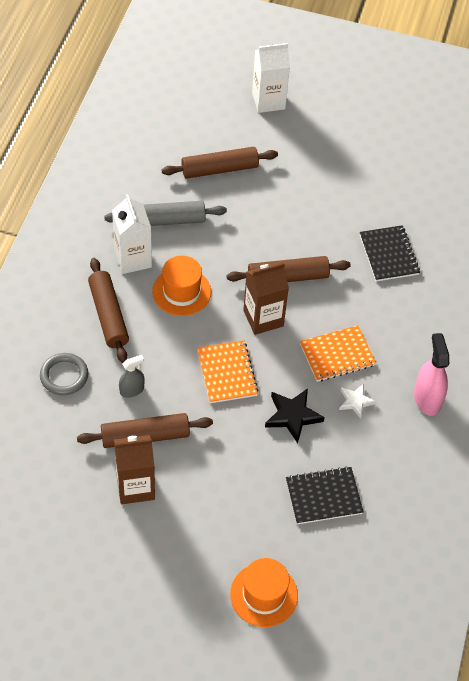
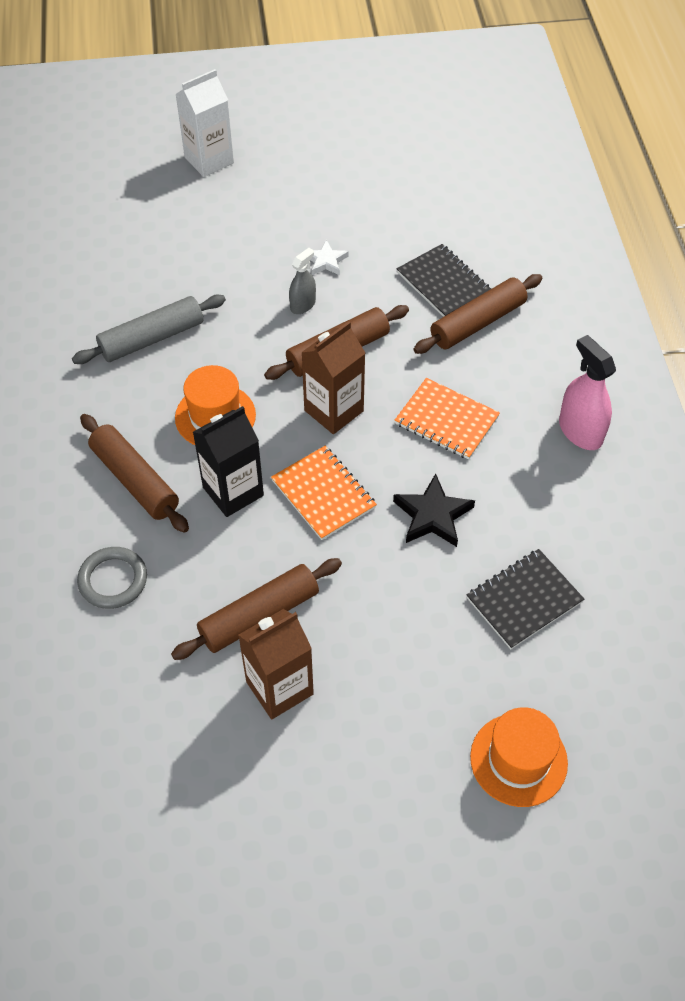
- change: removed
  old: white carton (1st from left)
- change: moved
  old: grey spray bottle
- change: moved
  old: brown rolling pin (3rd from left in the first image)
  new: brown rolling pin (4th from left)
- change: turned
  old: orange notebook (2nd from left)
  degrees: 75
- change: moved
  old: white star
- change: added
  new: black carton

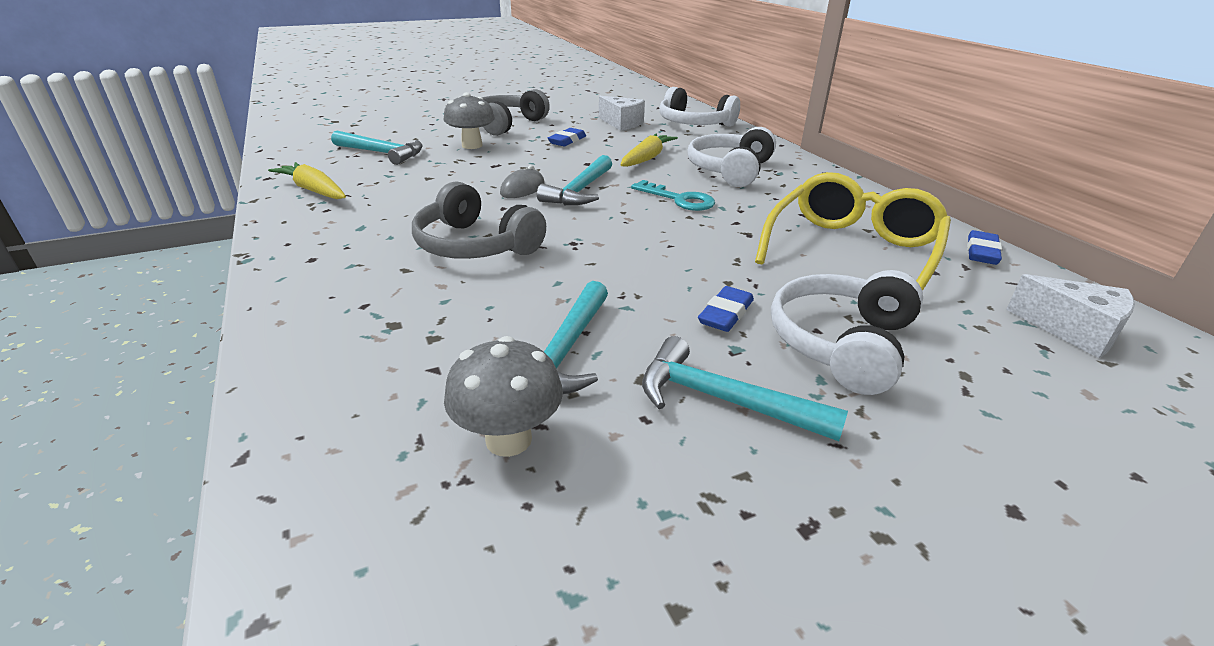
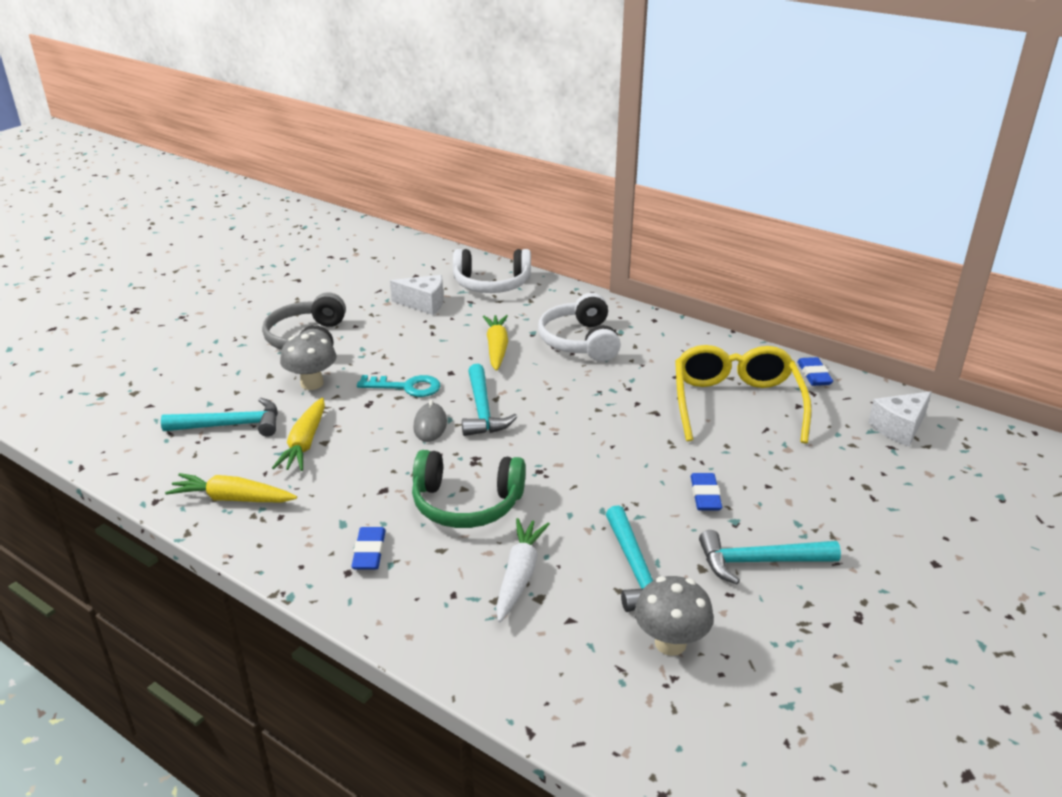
- change: recoloured
  old: grey headphones (1st from left)
  new: green headphones
- change: moved
  old: blue eraser (1st from left)
- change: moved
  old: turquoise key
- change: removed
  old: white headphones (3rd from left)
- change: turned
  old: white cheese (2nd from left)
  degrees: 135
- change: added
  new: yellow carrot (2nd from left)
- change: added
  new: white carrot

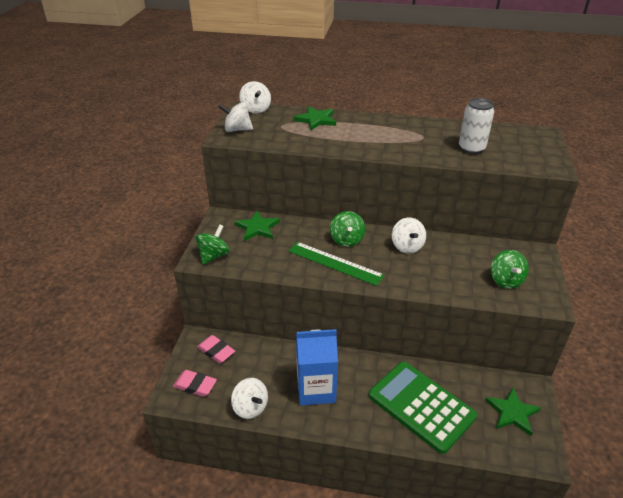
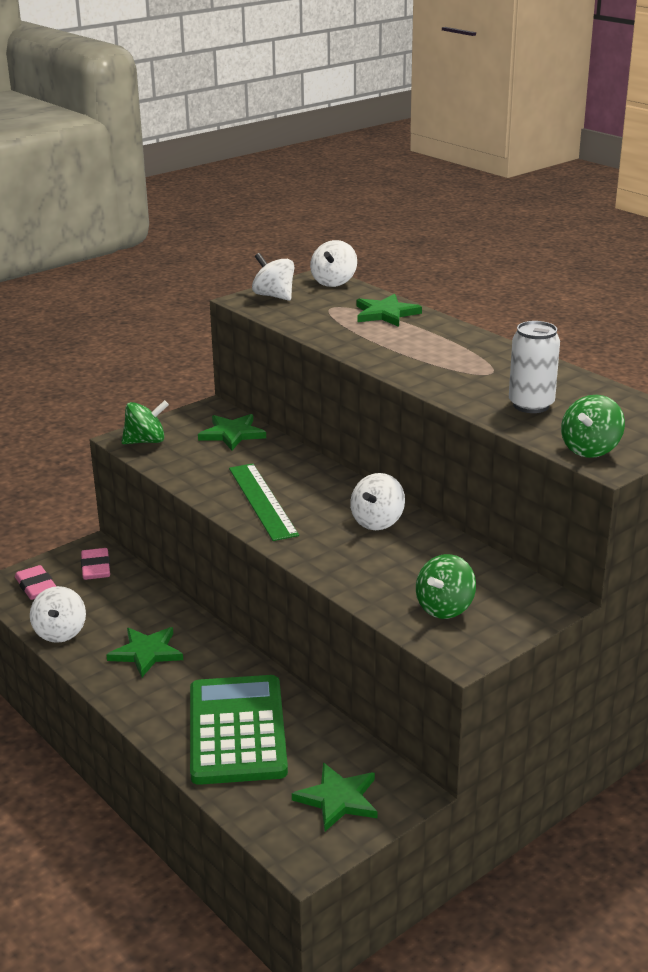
- change: replaced
  old: blue carton
  new: green star (1st from left)
- change: moved
  old: green spinning top (2nd from left in the first image)
  new: green spinning top (3rd from left)

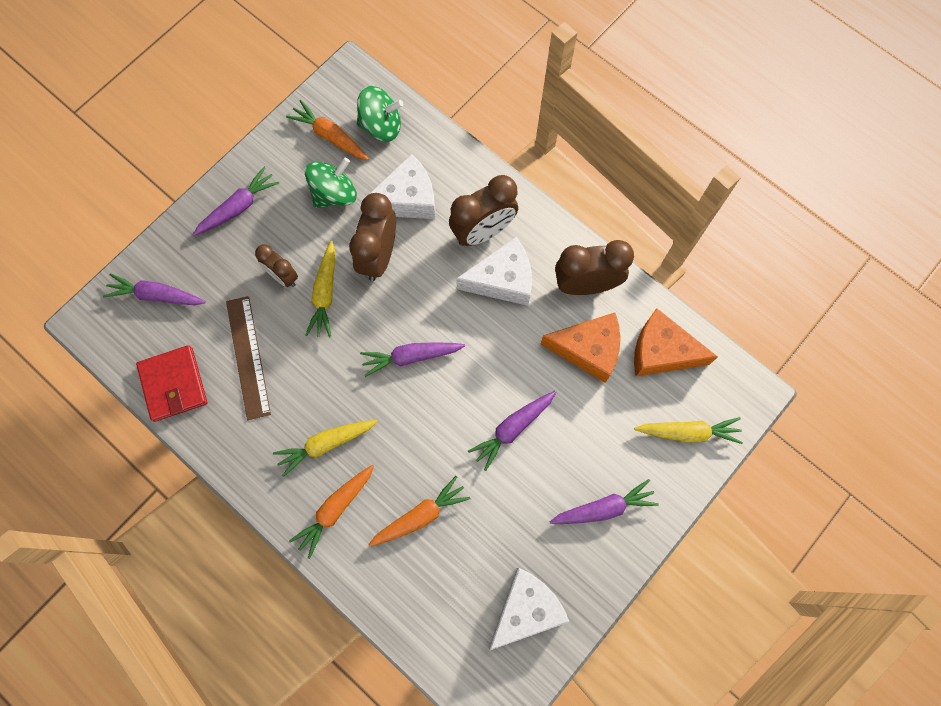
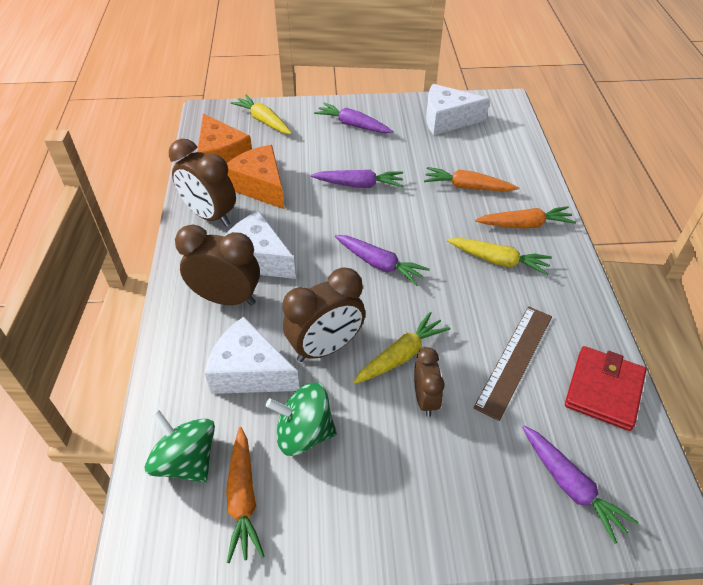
- change: removed
  old: purple carrot (2nd from left)

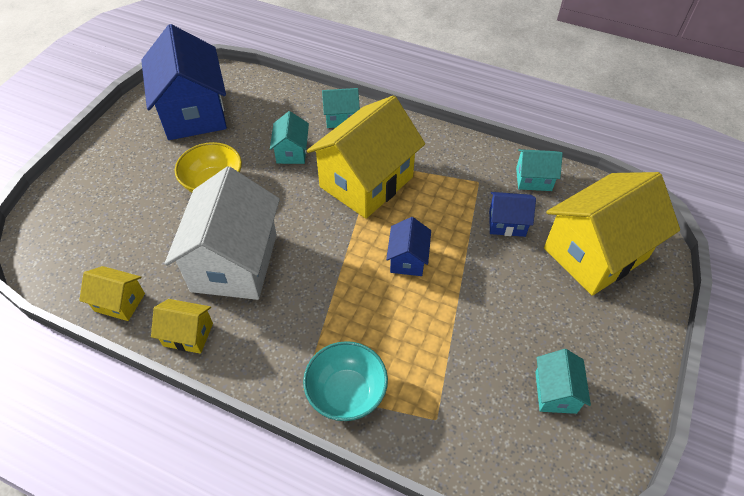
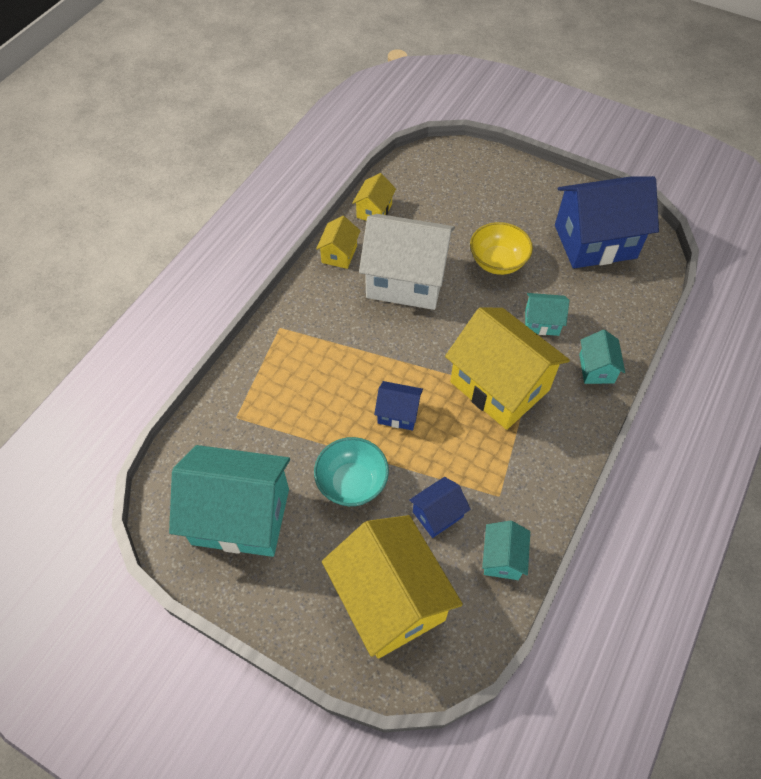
- change: moved
  old: turquoise bowl
- change: turned
  old: blue house (3rd from left in the first image)
  degrees: 45
- change: resized
  old: turquoise house (4th from left in the first image)
  factor: 2.15

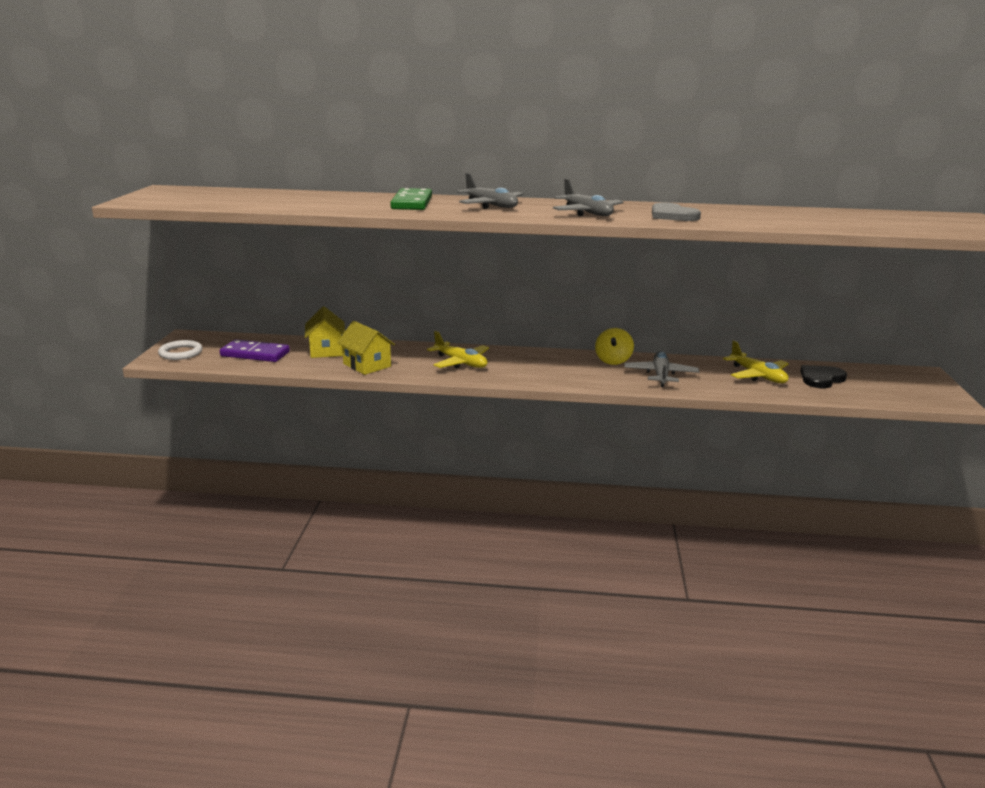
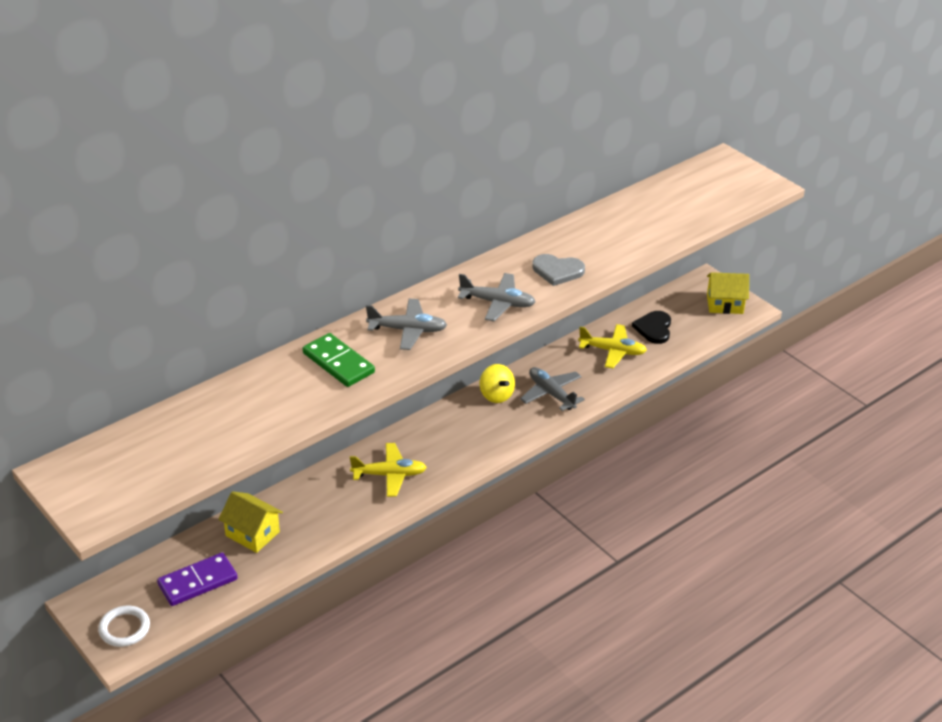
- change: moved
  old: yellow house (2nd from left)

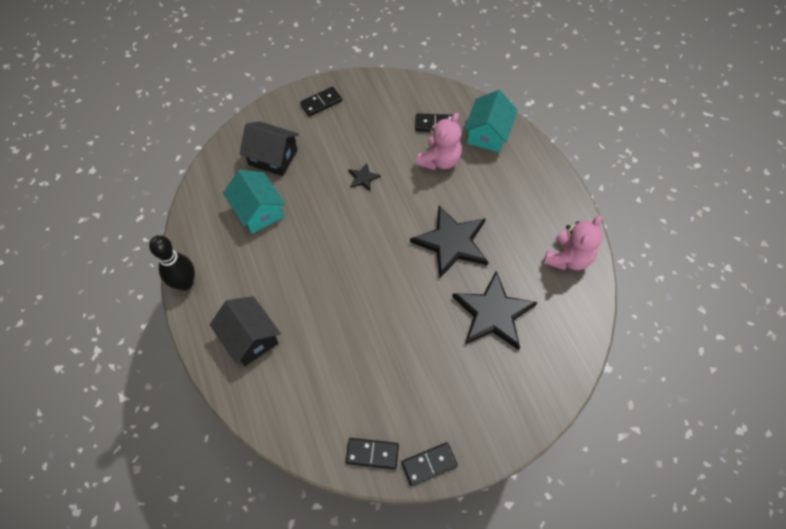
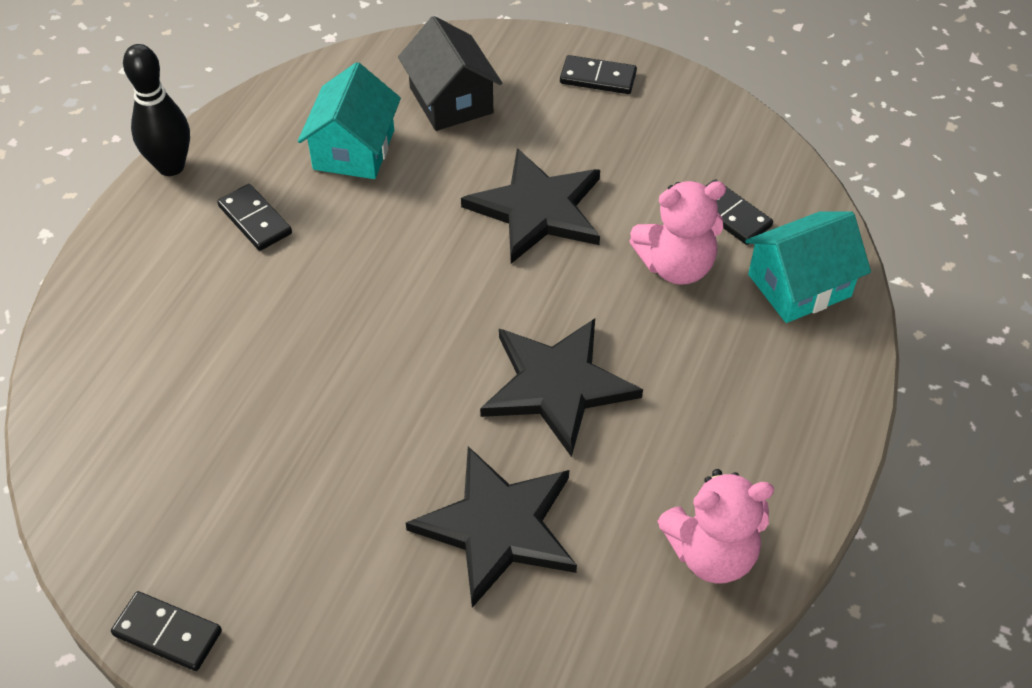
- change: removed
  old: black house (1st from left)
- change: moved
  old: black domino (2nd from left)
- change: resized
  old: black star (1st from left in the first image)
  factor: 2.31

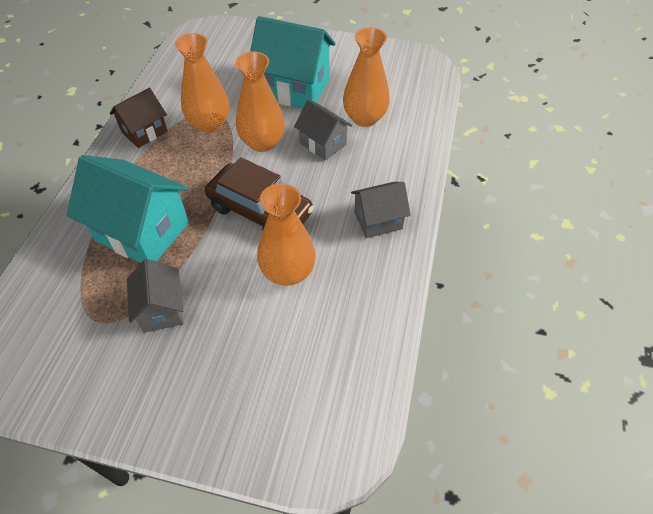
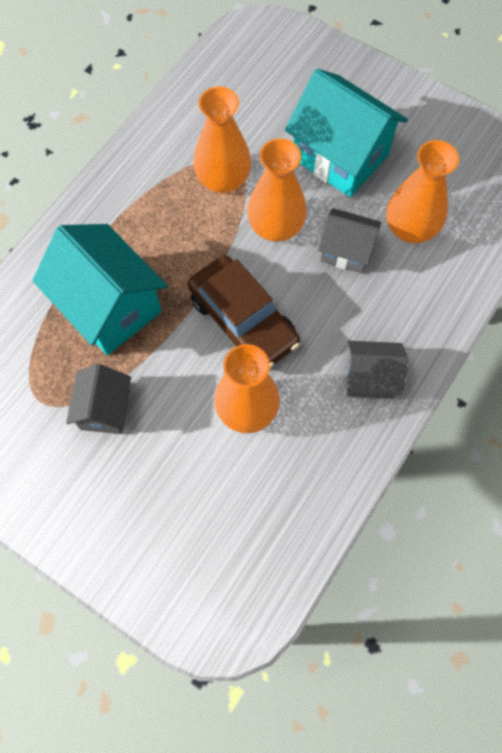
- change: removed
  old: brown house
- change: turned
  old: grey house (2nd from left)
  degrees: -45

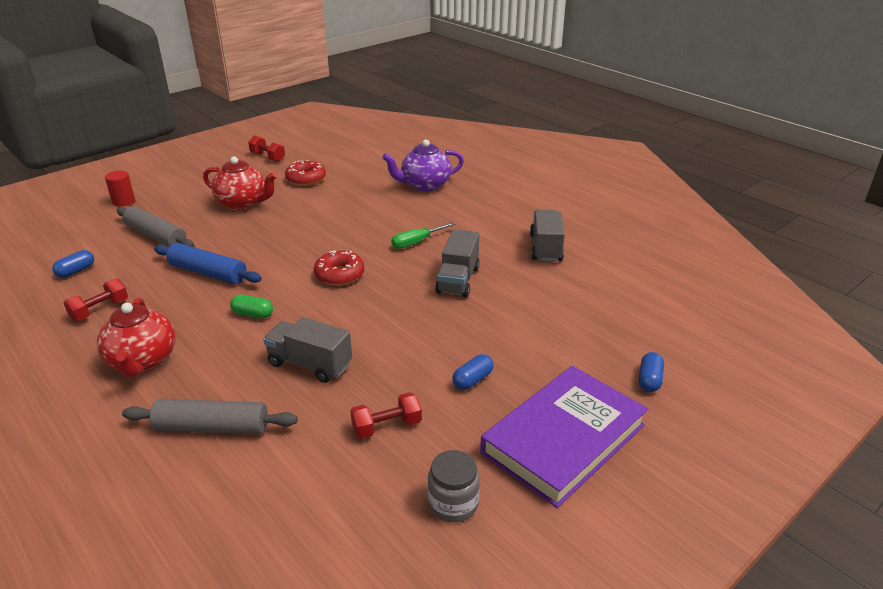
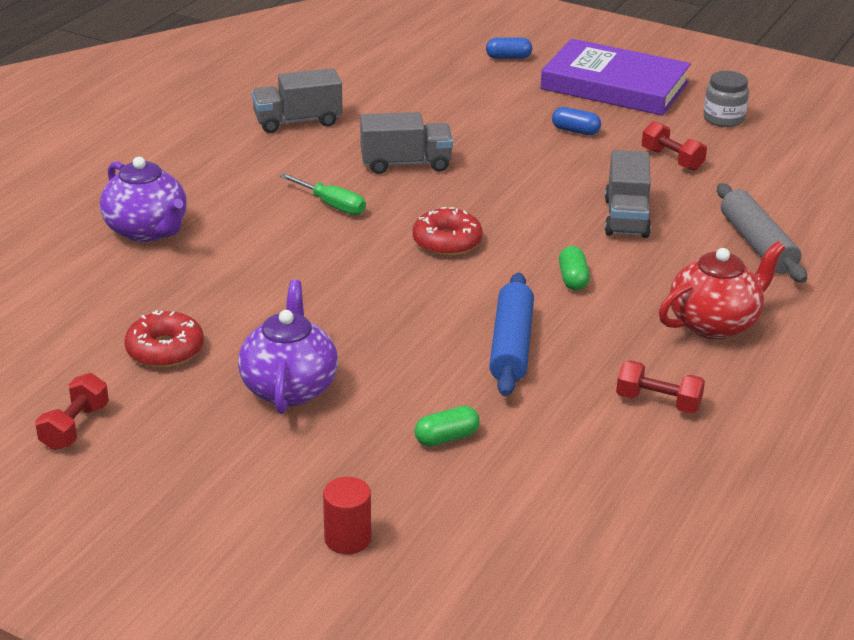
- change: removed
  old: blue capsule (1st from left)
- change: replaced
  old: grey rolling pin (1st from left)
  new: green capsule (1st from left)
- change: recoloured
  old: red teapot (2nd from left)
  new: purple teapot (2nd from left)

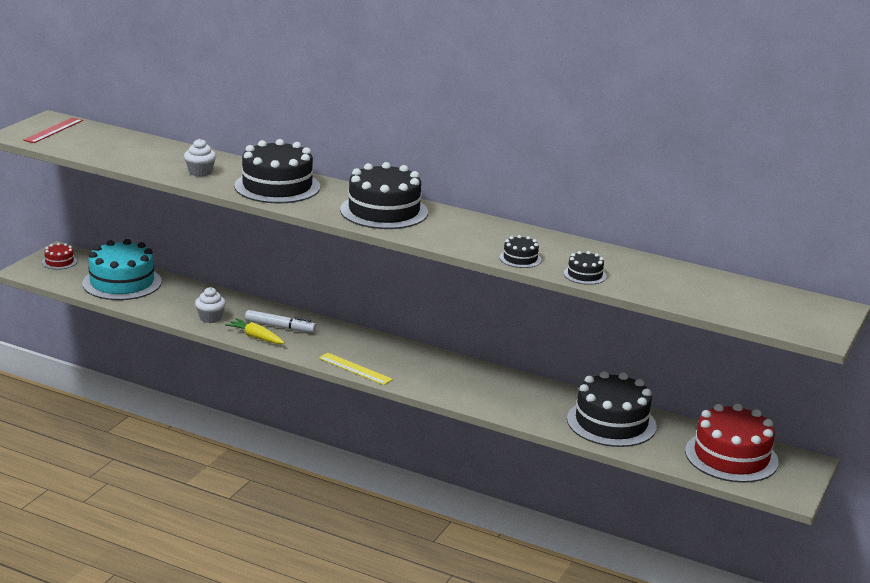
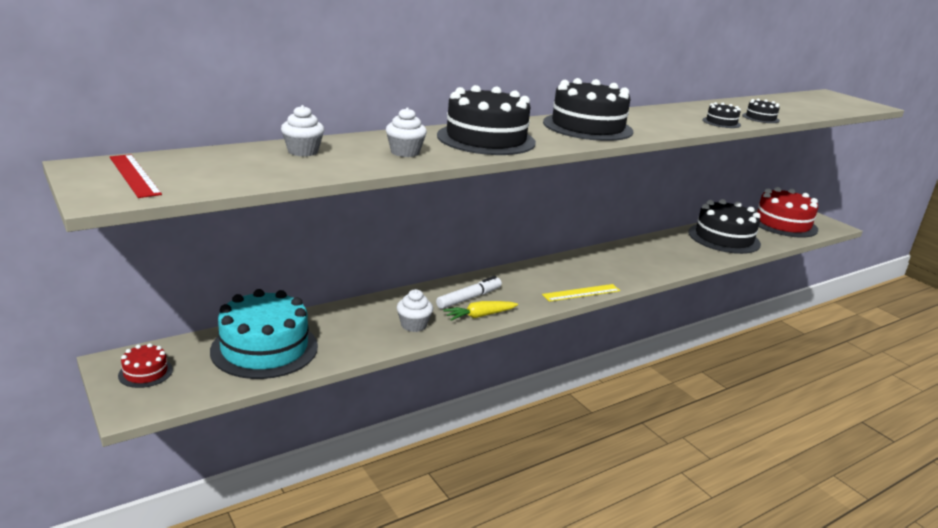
- change: added
  new: white cupcake (1st from left)

